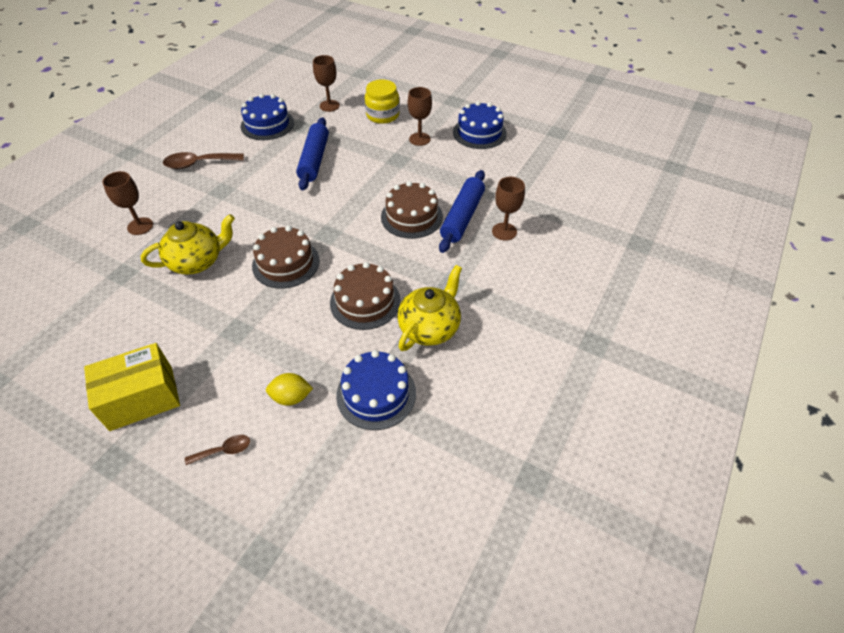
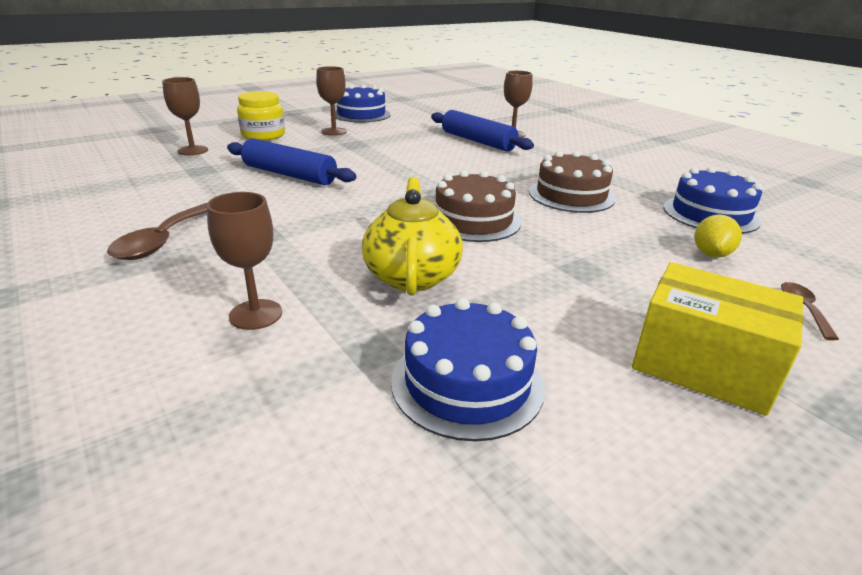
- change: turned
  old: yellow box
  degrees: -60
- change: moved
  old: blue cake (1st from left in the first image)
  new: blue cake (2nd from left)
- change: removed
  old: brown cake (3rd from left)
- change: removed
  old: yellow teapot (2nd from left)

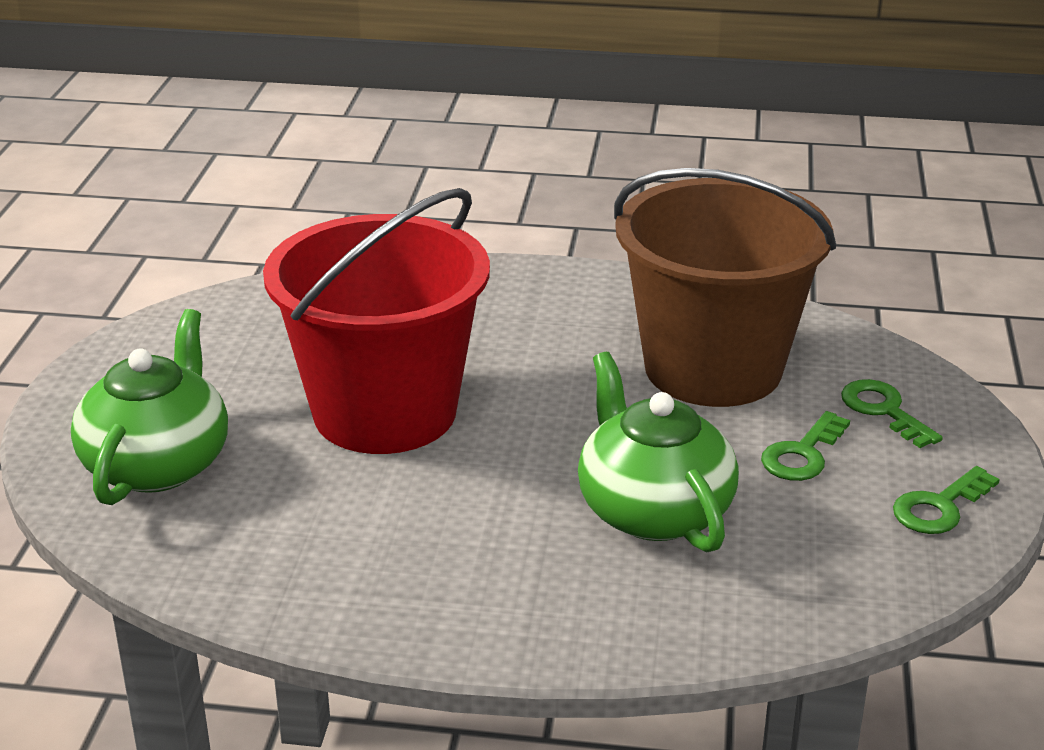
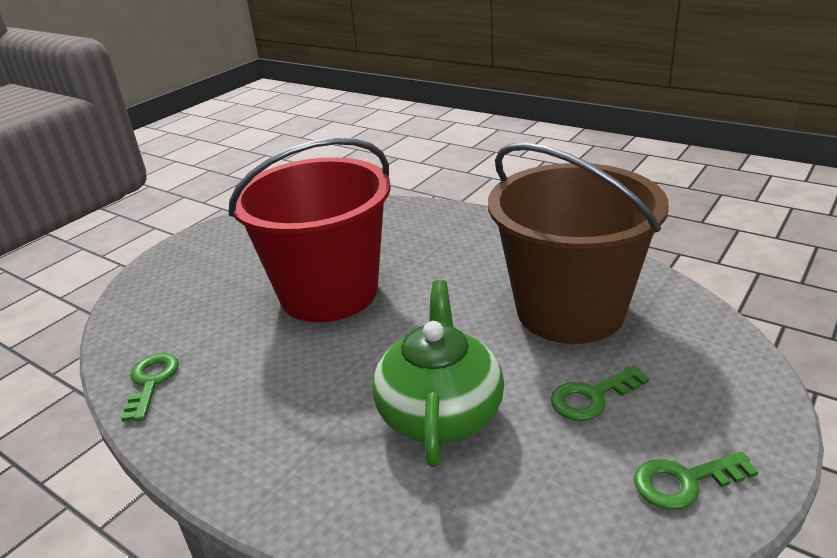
- change: removed
  old: green teapot (1st from left)
- change: moved
  old: green key (2nd from left in the first image)
  new: green key (1st from left)

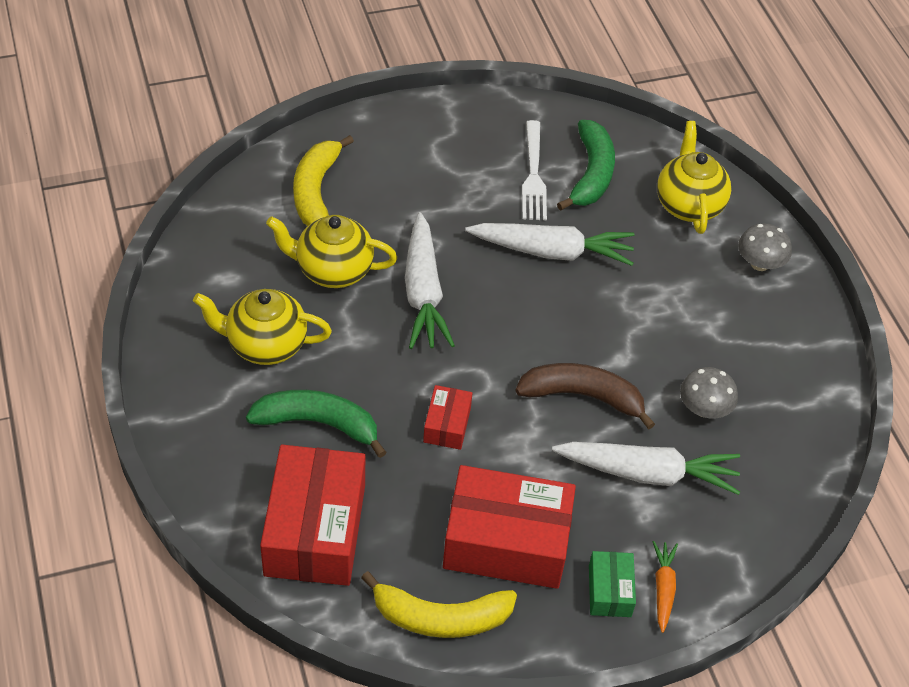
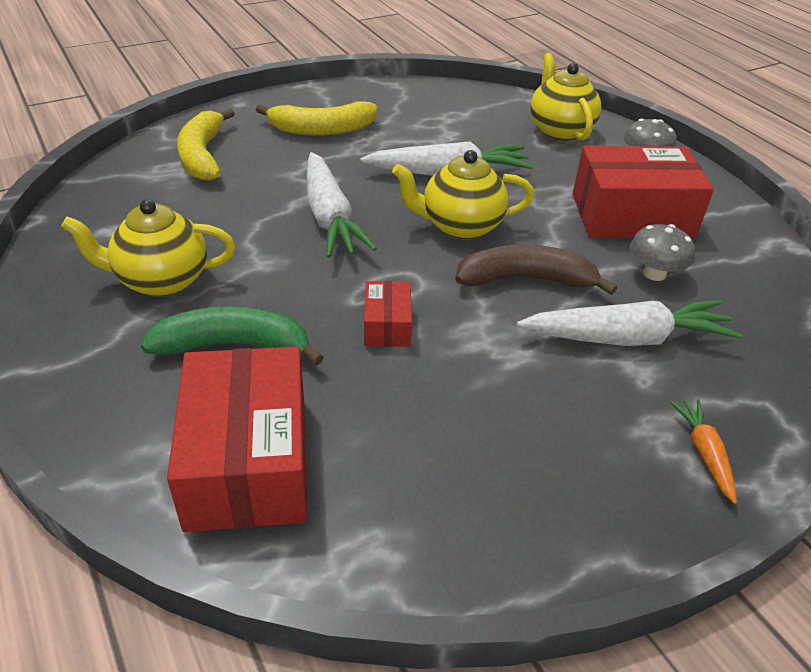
- change: moved
  old: yellow teapot (2nd from left)
- change: moved
  old: yellow banana (2nd from left)
- change: moved
  old: red box (3rd from left)
- change: removed
  old: white fork
- change: removed
  old: green banana (2nd from left)
- change: removed
  old: green box

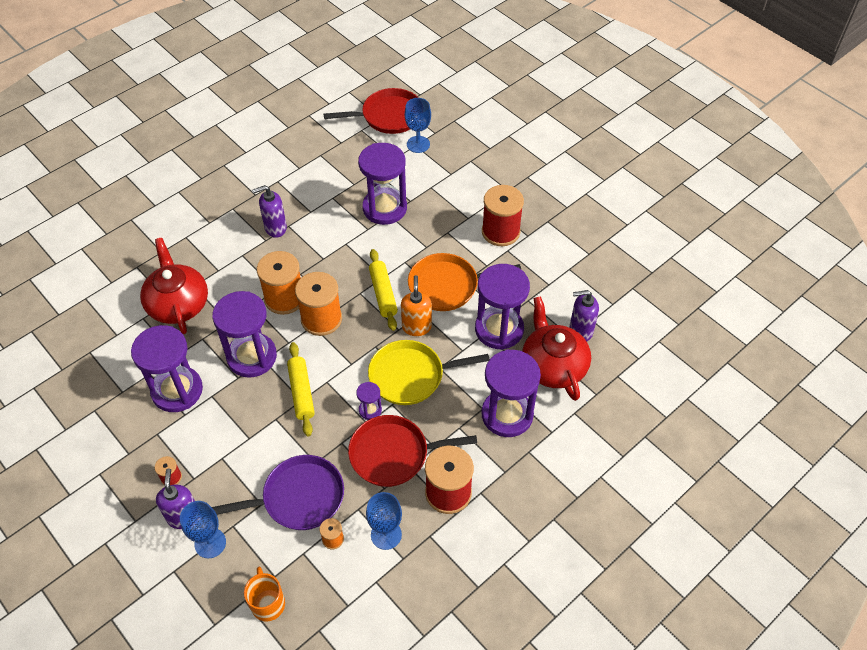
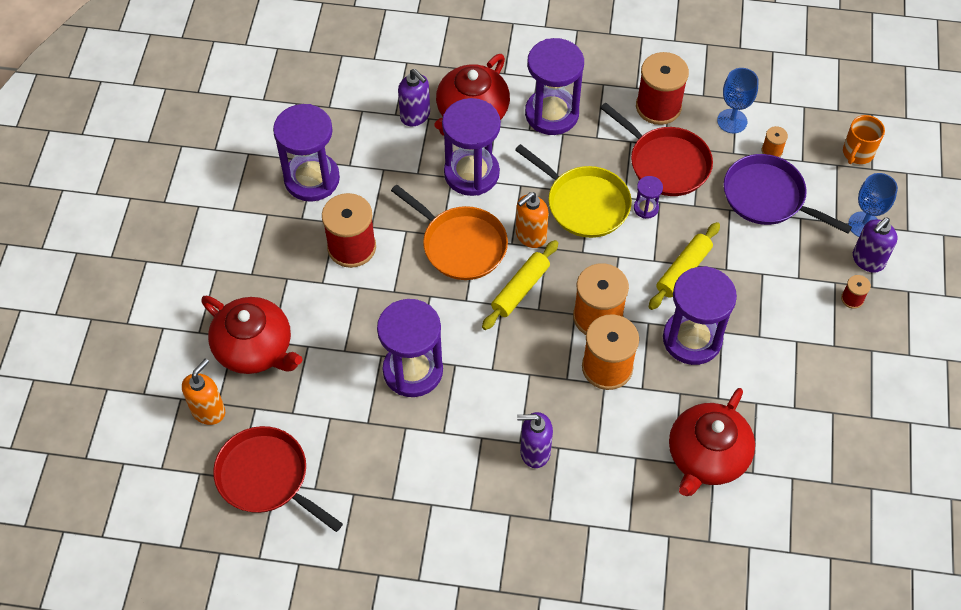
- change: moved
  old: purple hourglass (1st from left)
- change: turned
  old: purple soap dispenser (2nd from left)
  degrees: 150
- change: removed
  old: blue goblet (3rd from left)
- change: added
  new: orange soap dispenser (1st from left)
- change: added
  new: red teapot (1st from left)

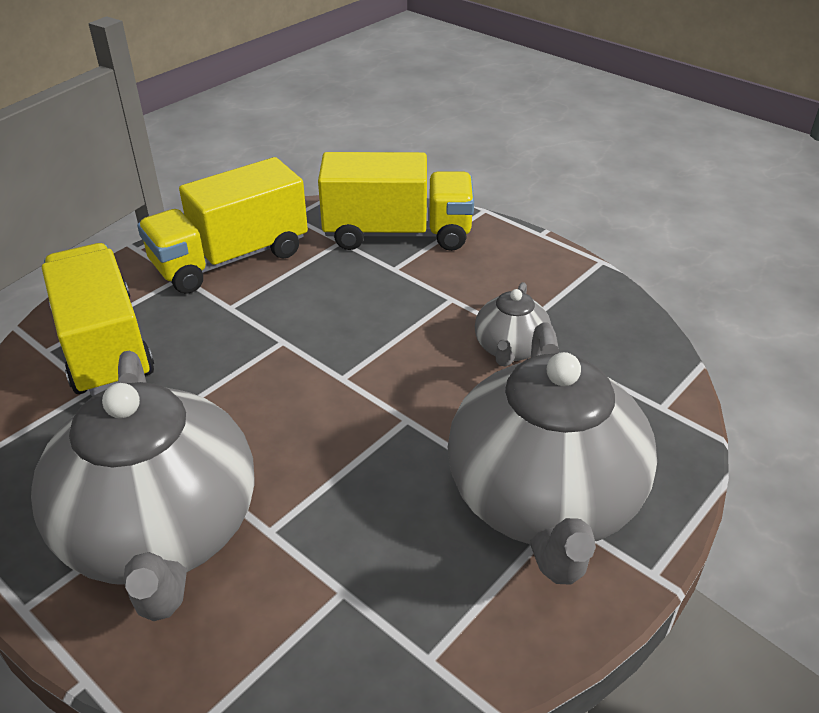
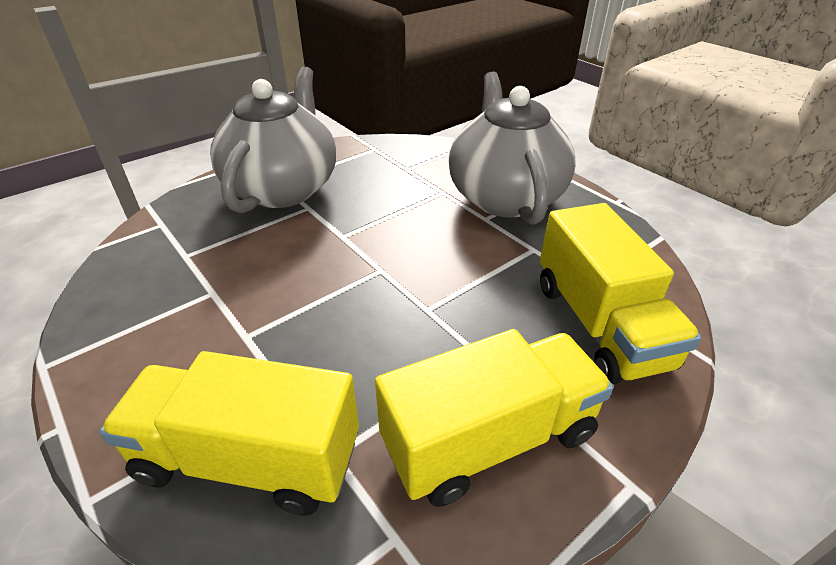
- change: removed
  old: grey teapot (2nd from left)

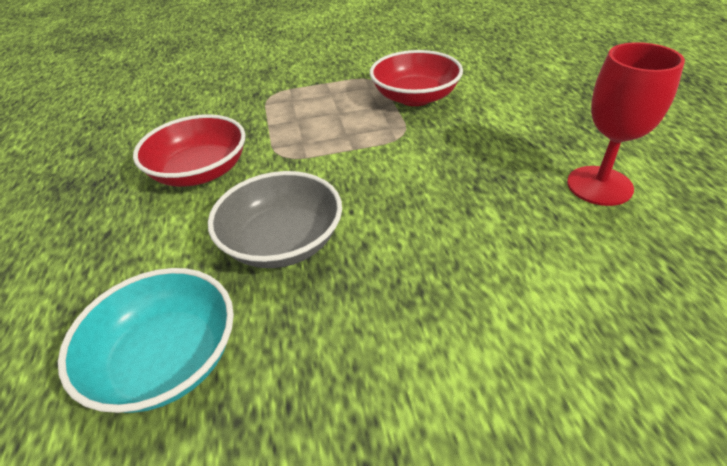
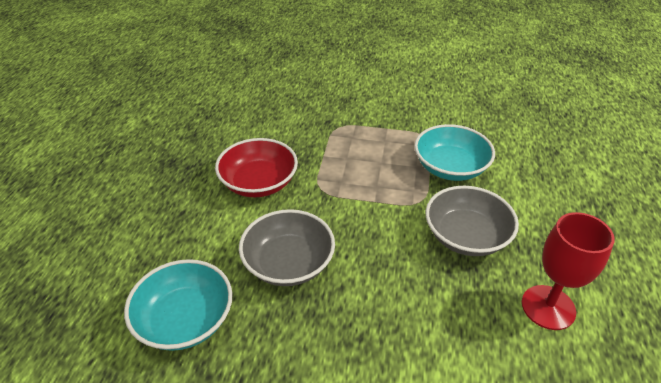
- change: recoloured
  old: red bowl (2nd from left)
  new: turquoise bowl (2nd from left)
- change: added
  new: grey bowl (2nd from left)

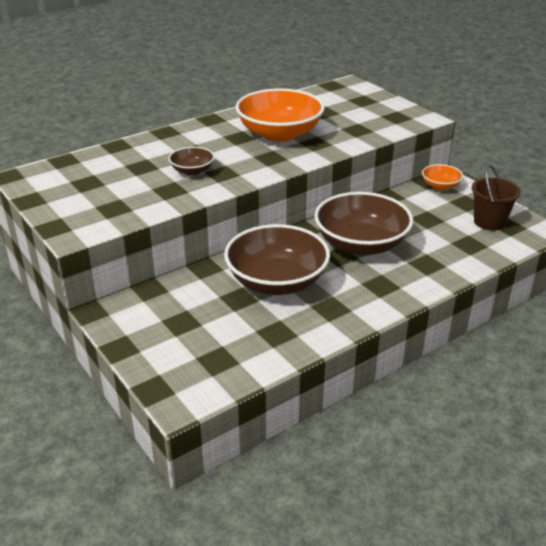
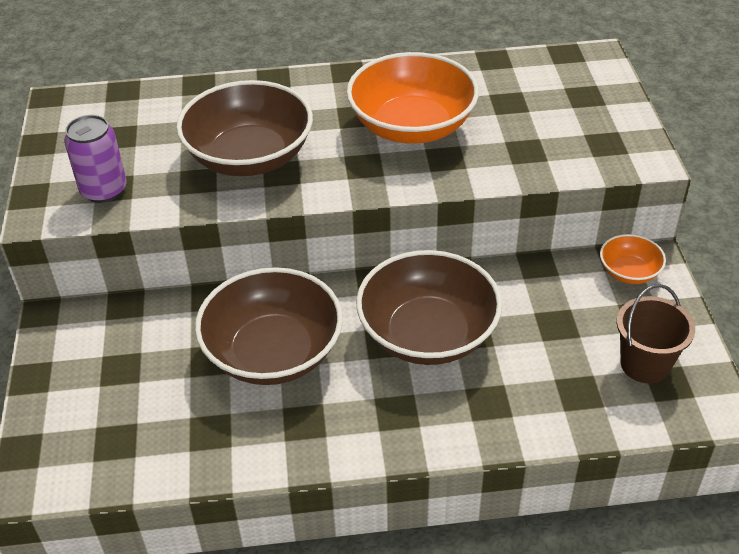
- change: resized
  old: brown bowl (1st from left)
  factor: 2.09
- change: added
  new: purple can

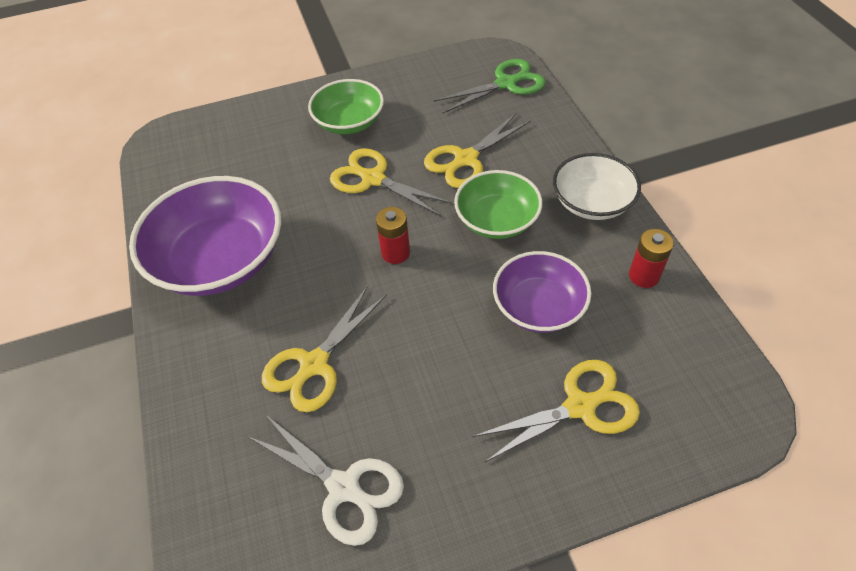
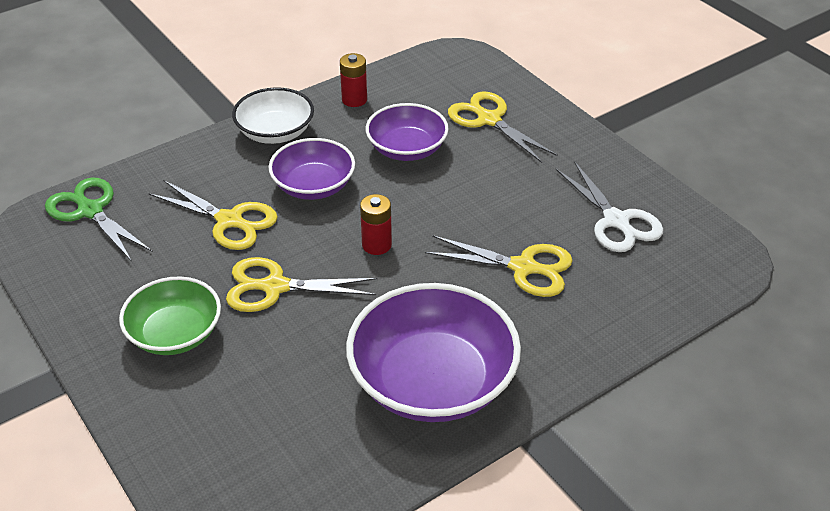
- change: turned
  old: white scissors
  degrees: 135
- change: turned
  old: yellow scissors (2nd from left)
  degrees: 75
- change: recoloured
  old: green bowl (2nd from left)
  new: purple bowl (1st from left)

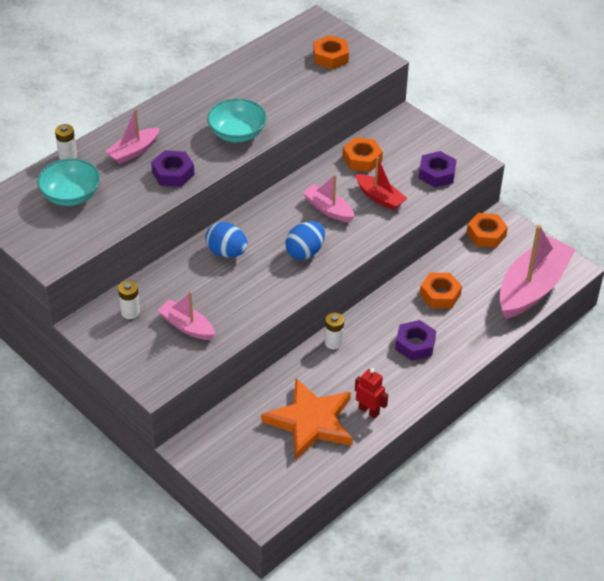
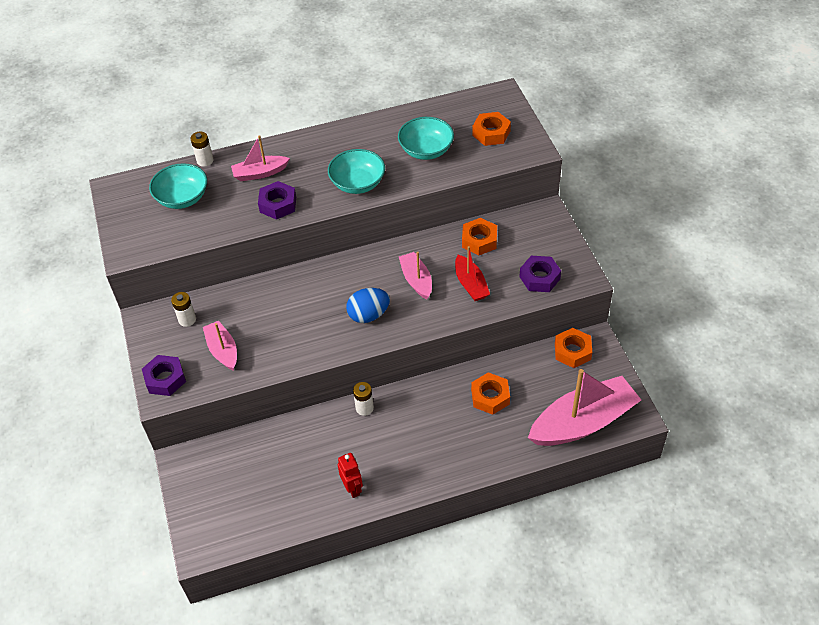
- change: removed
  old: blue egg (1st from left)
- change: removed
  old: orange star
- change: moved
  old: purple nut (2nd from left in the first image)
  new: purple nut (1st from left)
- change: added
  new: turquoise bowl (3rd from left)

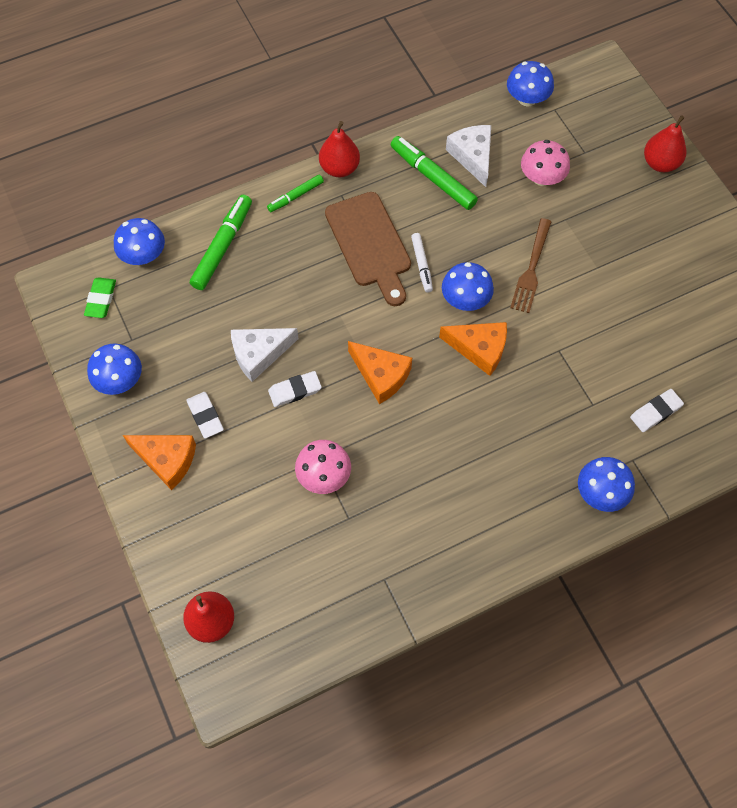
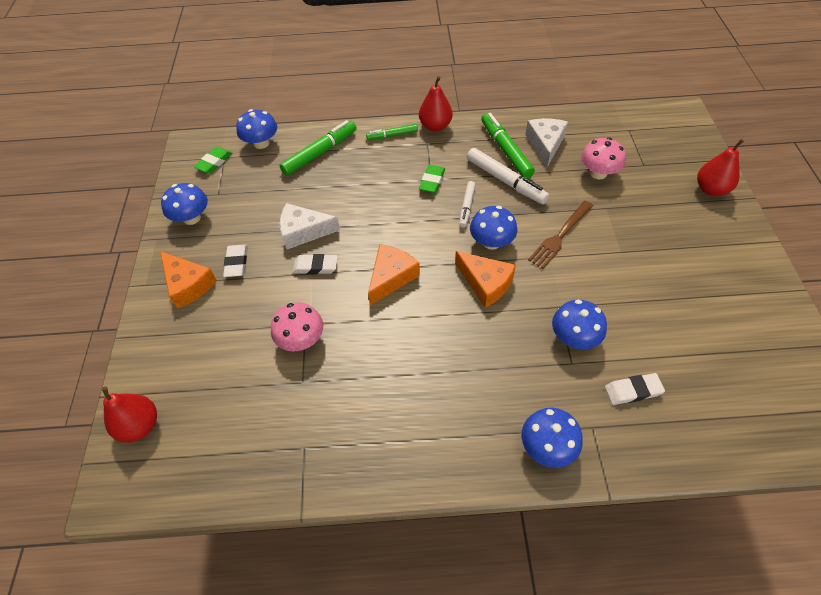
- change: replaced
  old: brown cutting board
  new: green eraser (2nd from left)
- change: turned
  old: orange cheese (2nd from left)
  degrees: -120
- change: moved
  old: blue mushroom (4th from left in the first image)
  new: blue mushroom (5th from left)
- change: added
  new: white marker (2nd from left)

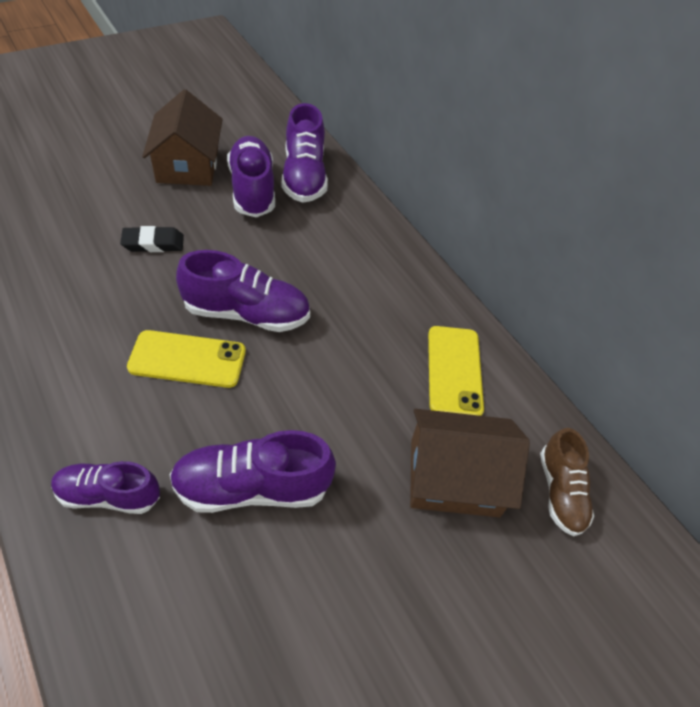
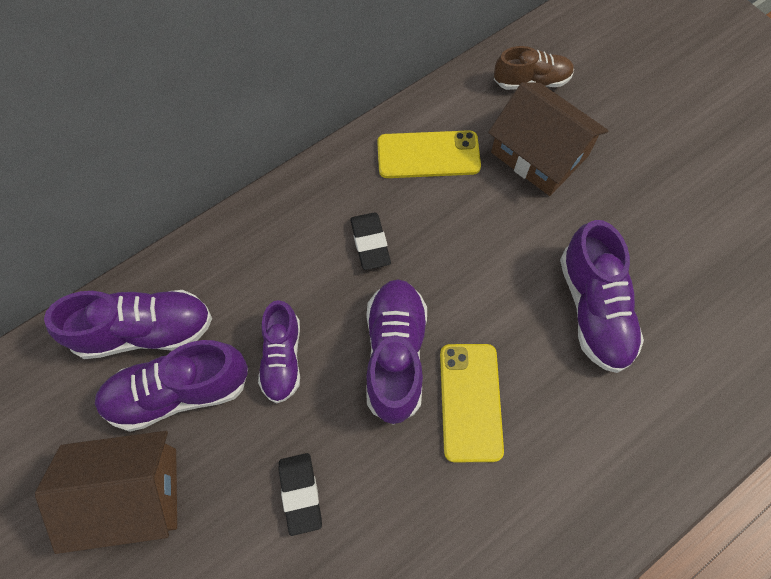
- change: moved
  old: purple shoe (1st from left in the first image)
  new: purple shoe (3rd from left)
- change: turned
  old: brown house (2nd from left)
  degrees: -45
- change: added
  new: black eraser (2nd from left)

